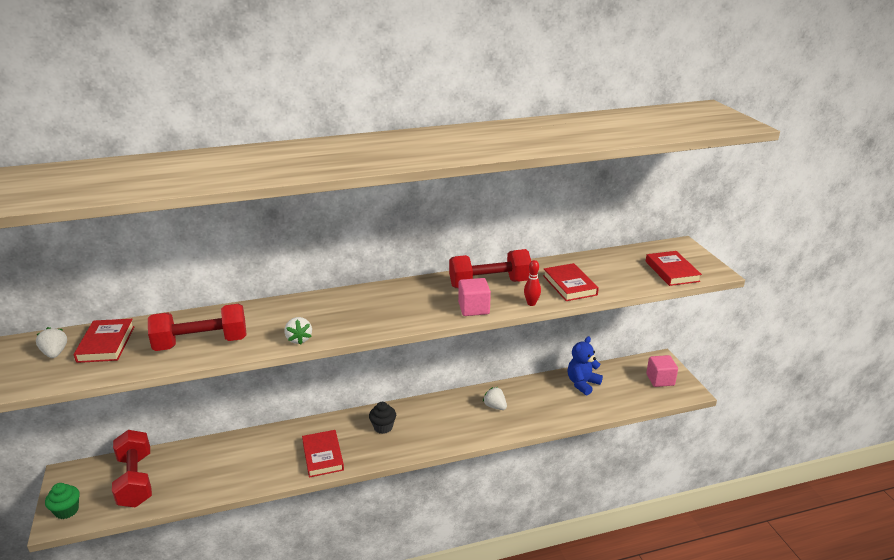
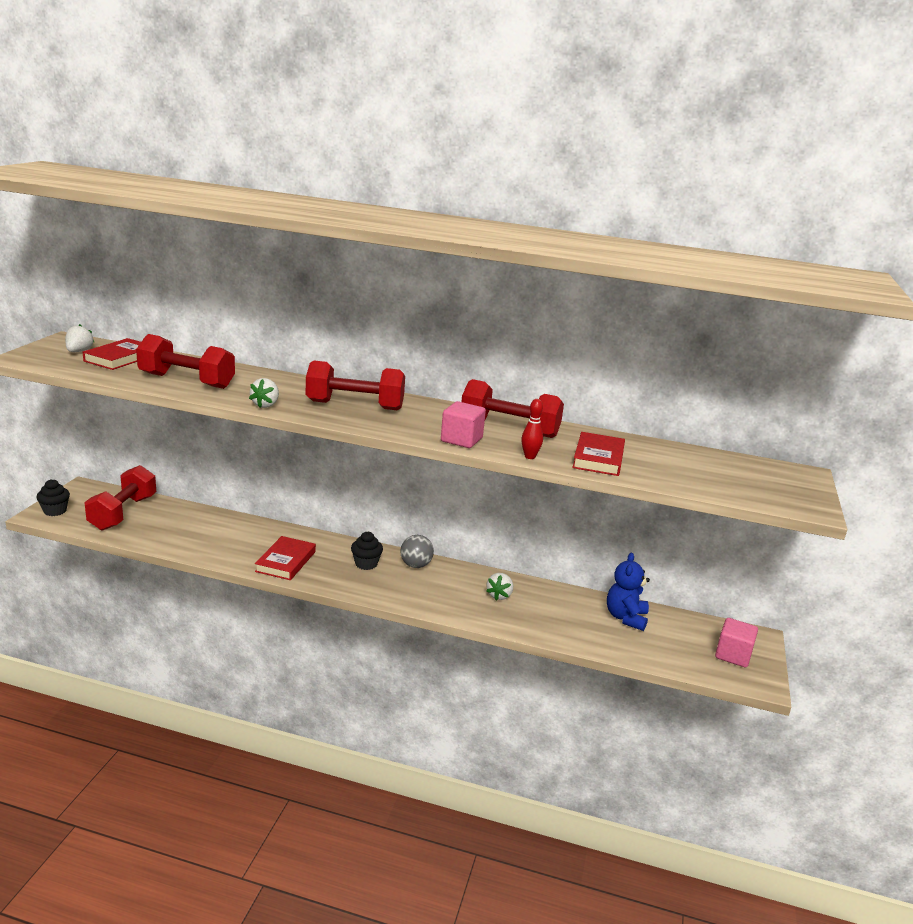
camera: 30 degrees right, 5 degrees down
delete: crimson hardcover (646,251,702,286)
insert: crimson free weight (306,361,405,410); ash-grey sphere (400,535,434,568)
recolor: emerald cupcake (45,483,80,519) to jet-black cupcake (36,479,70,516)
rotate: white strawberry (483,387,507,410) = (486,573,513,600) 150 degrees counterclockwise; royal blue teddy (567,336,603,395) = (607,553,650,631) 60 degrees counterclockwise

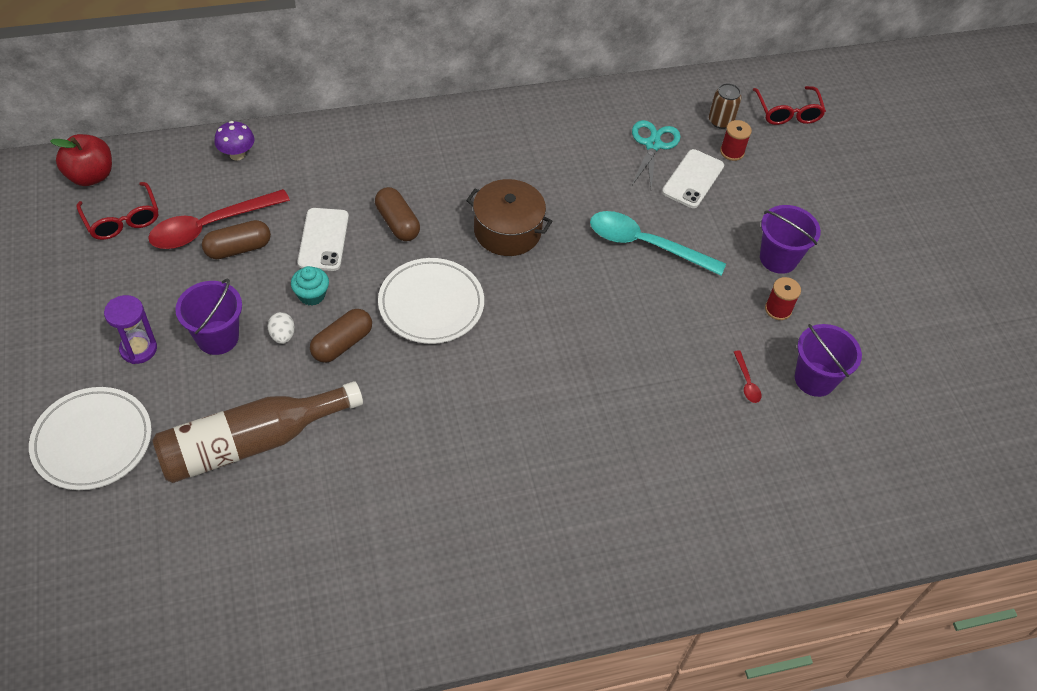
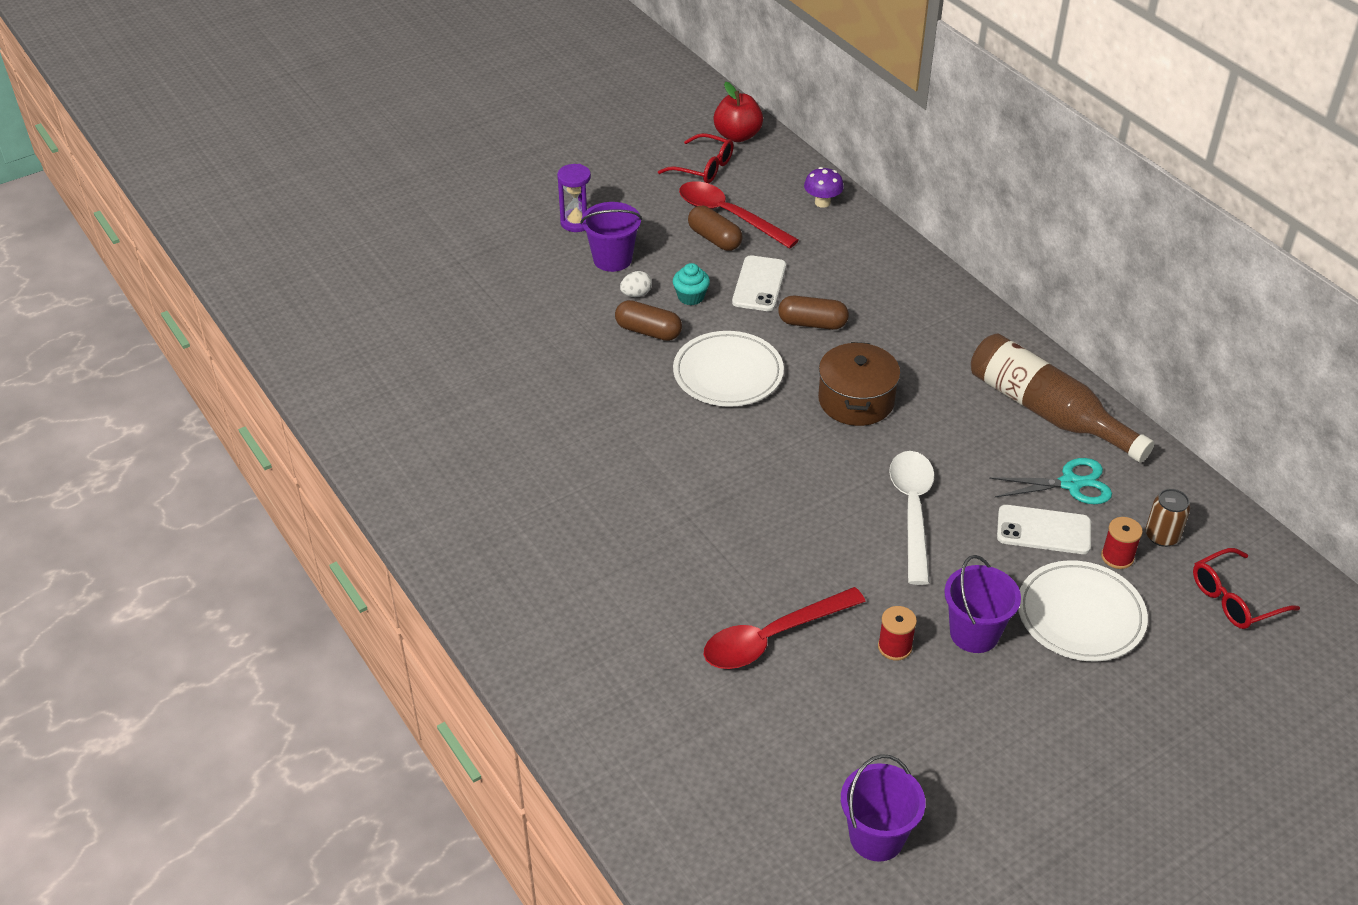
camera: 75 degrees right, 10 degrees down
move: white dinner plate (29,387,152,490) to (1018,560,1148,662); dark brown bottle (152,381,363,483) to (971,333,1154,463); violet sand bucket (795,324,862,397) to (841,754,926,862)
recolor: aqua spoon (590,211,726,276) to white spoon (889,451,934,585)
rotate: crimson spectacles (76,182,158,240) = (658,133,734,184) 105 degrees counterclockwise; white mobile phone (297,208,349,271) = (732,255,786,311) 60 degrees counterclockwise; dark brown pill (375,187,420,241) = (778,296,849,330) 60 degrees clockwise
resize: crimson spoon (734,350,762,403) = (703,587,866,669) x2.39

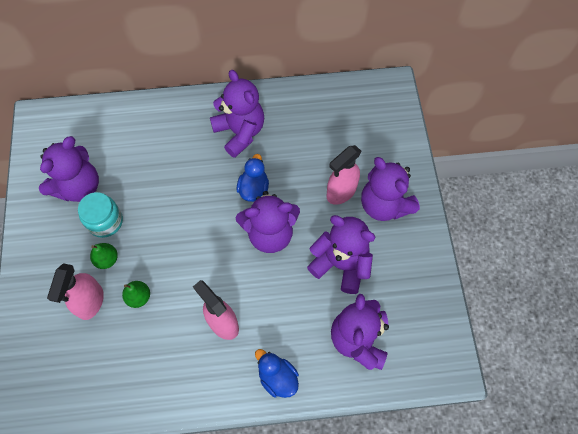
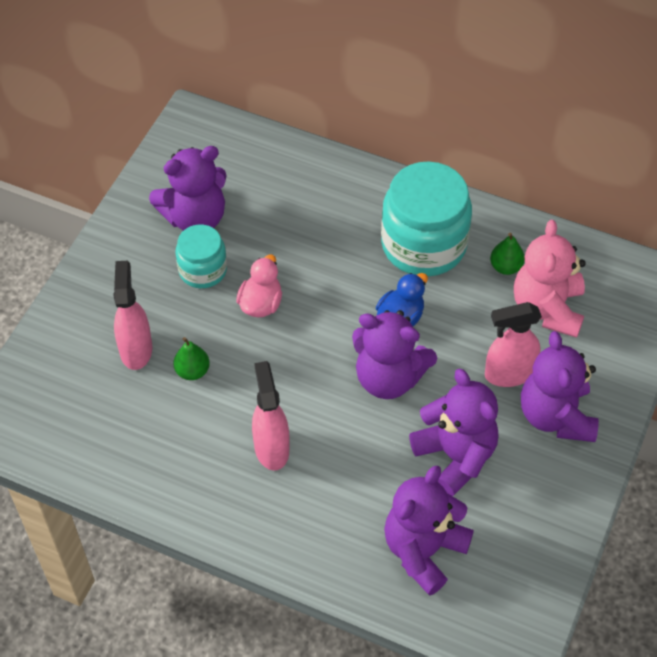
camera: 30 degrees right, 10 degrees down
delete: royal blue toy duck (255,349,299,398)
insert: pink toy duck (236,255,282,317); pink teddy (514,220,586,338)
move: emerald pear (90,243,118,269) to (490,233,525,275)
replace: violet teddy (210,70,264,158) to aqua jam jar (381,161,472,276)
rotate: pink sprayer (47,263,104,320) = (113,261,152,370) 135 degrees clockwise

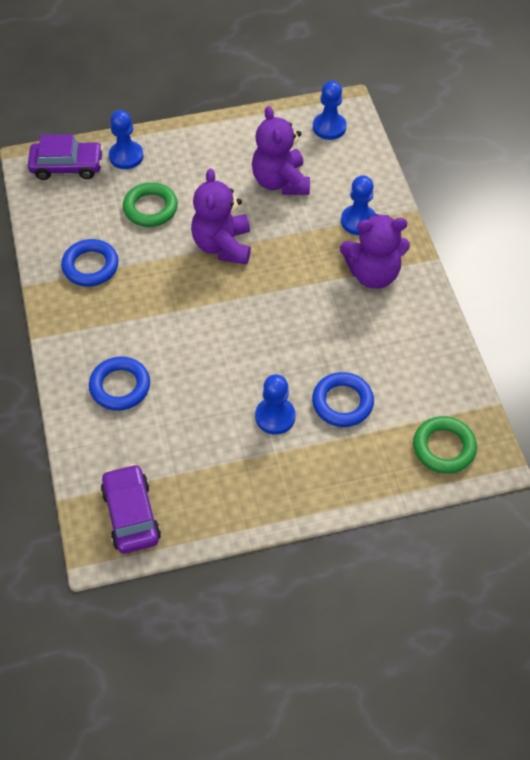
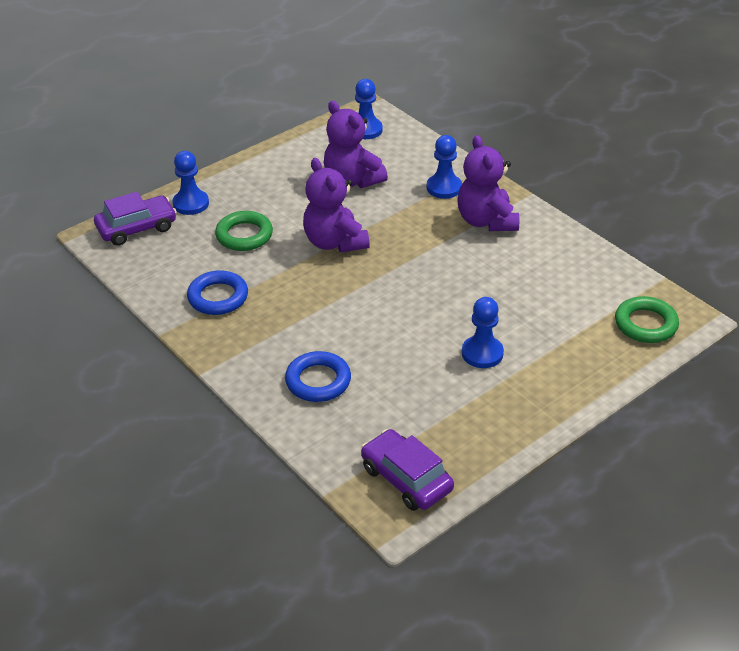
camera: 25 degrees left, 15 degrees down
delete: royal blue hoop (312,372,374,427)
rotate: violet teddy (340,214,410,289) = (457,135,519,231) 105 degrees clockwise

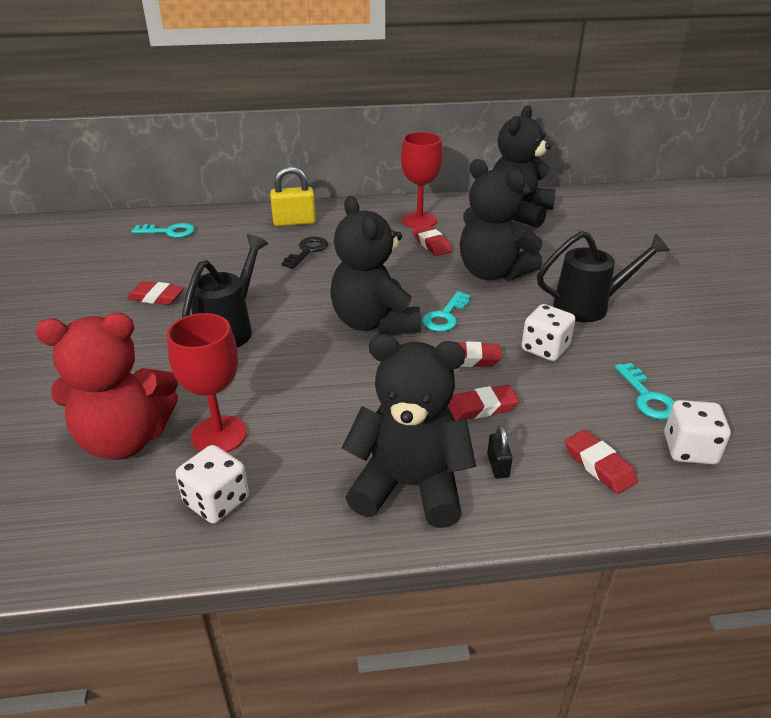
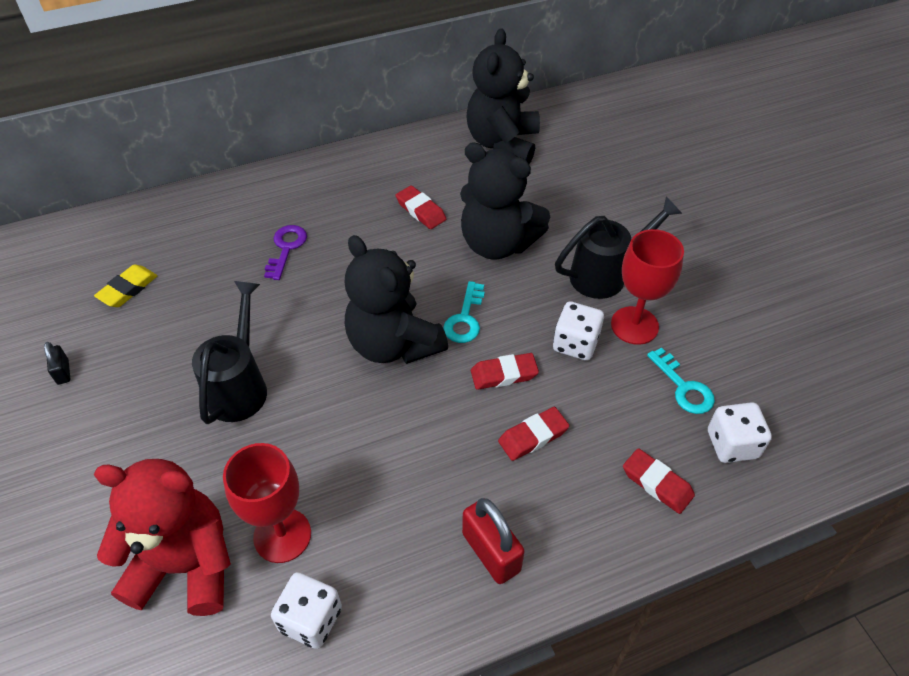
camera: 15 degrees left, 15 degrees up
delete: crimson eraser (127,281,185,305); aqua latchkey (131,223,194,238); bright yellow lock (270,166,316,226)
insert: bright yellow eraser (94,264,158,307)
move: crimson wine glass (401,132,443,228) to (611,229,684,345); jet-black lock (487,425,512,478) to (44,342,71,385)
replace: jet-black teddy (342,334,476,528) to crimson lock (462,498,525,584)
recolor: jet-black latchkey (282,237,328,269) to violet latchkey (264,225,307,280)
rotate: crimson teddy (35,313,178,460) = (94,459,231,616) 150 degrees counterclockwise

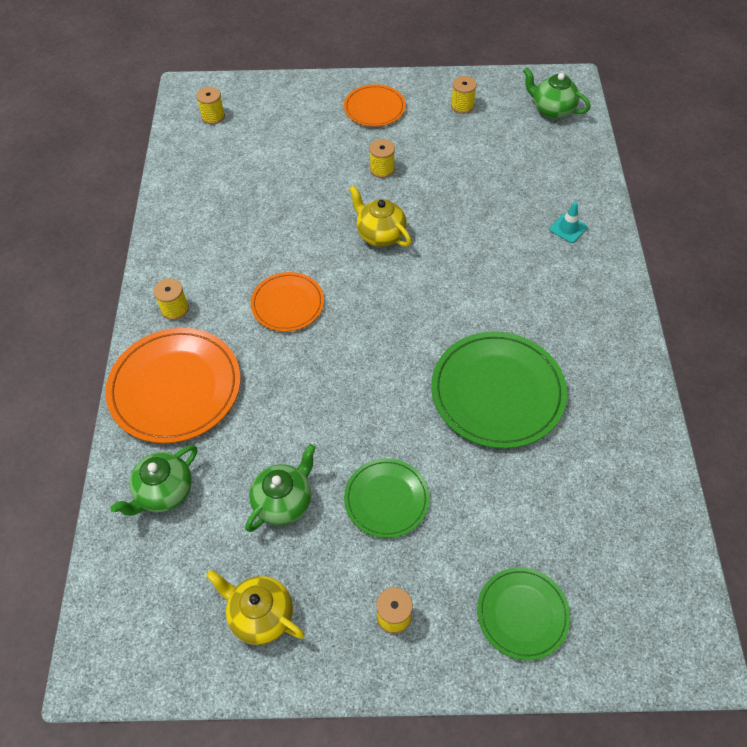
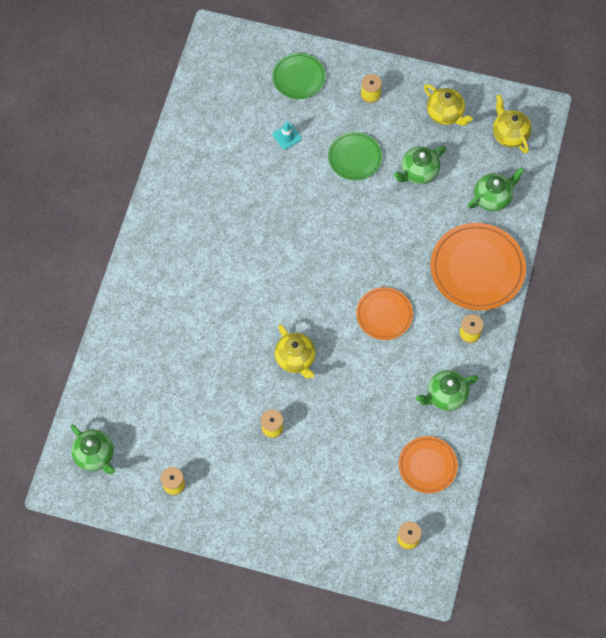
camera: 165 degrees left, 10 degrees up
delete: emerald dinner plate (431,332,567,449)
insert: emerald teapot (416,370,479,411); bright yellow teapot (493,94,532,153)
move: orange-coloured dinner plate (344,84,406,127) to (399,436,458,494); aqua road cone (550,202,587,243) to (273,121,301,150)

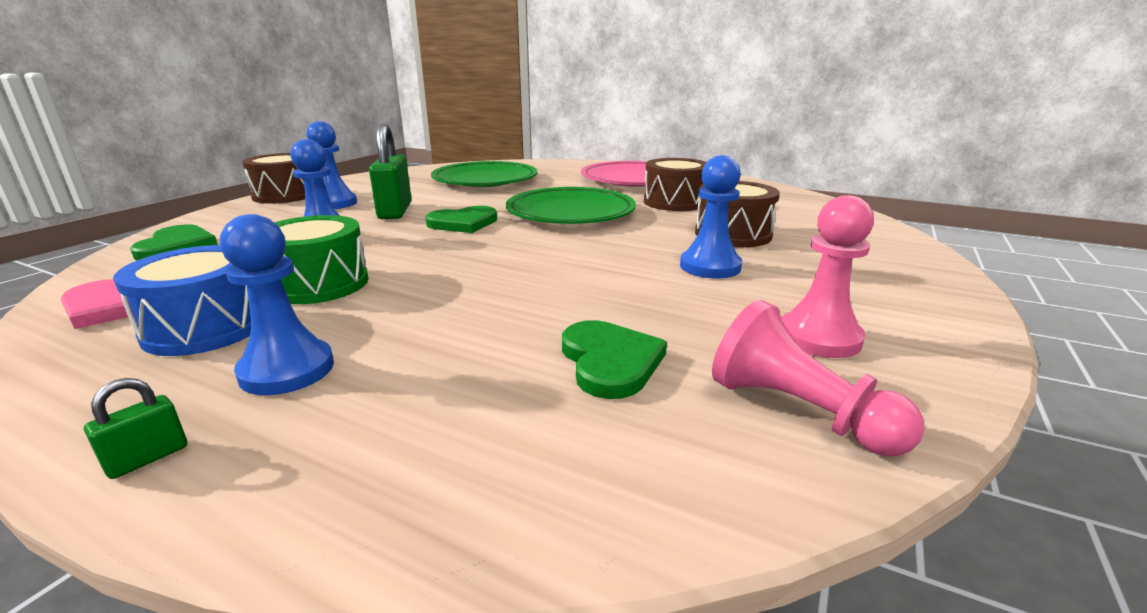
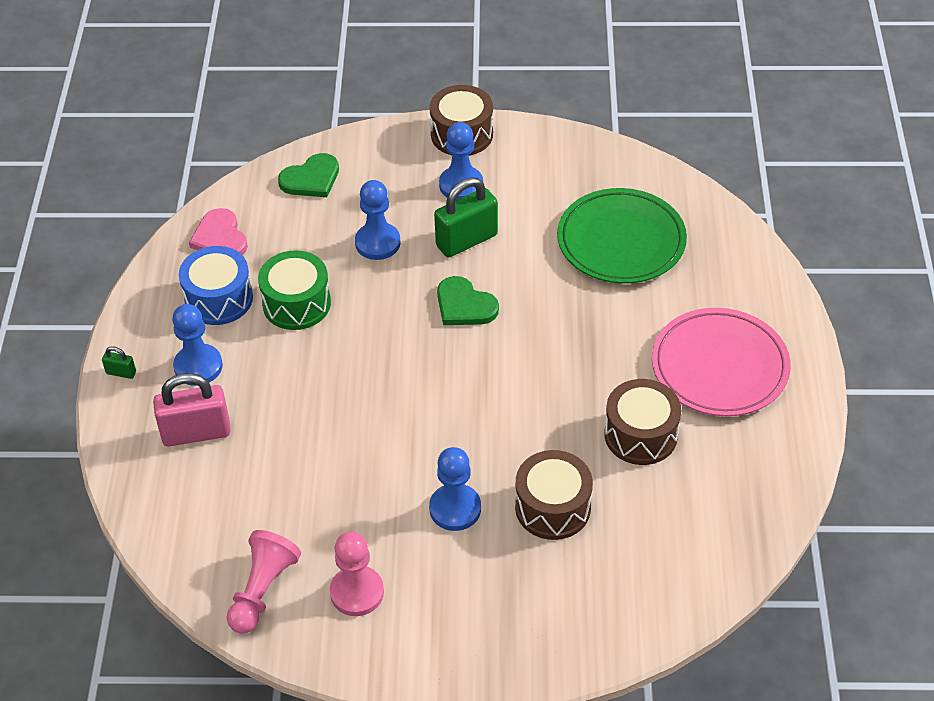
camera: 65 degrees right, 25 degrees up
delete: emerald dinner plate (506,187,636,224); emerald heart (562,320,667,399)
insert: pink lock (153,373,231,446)

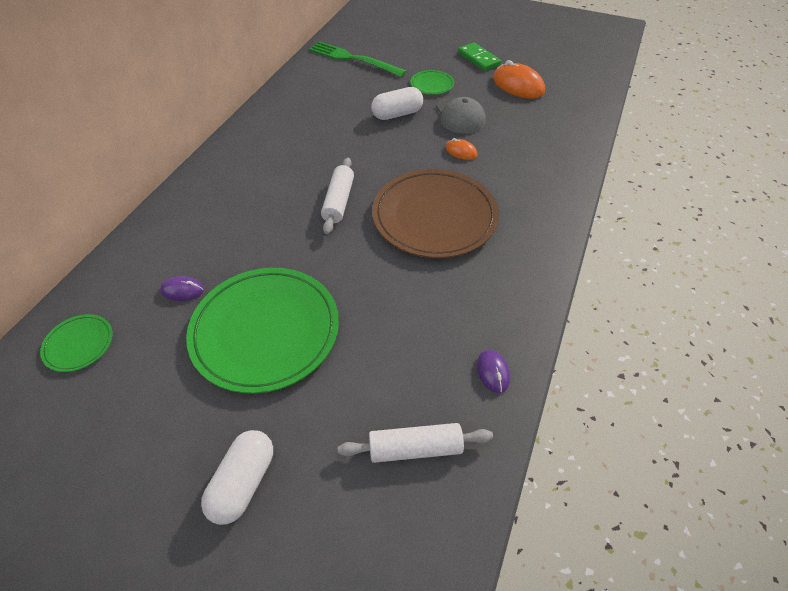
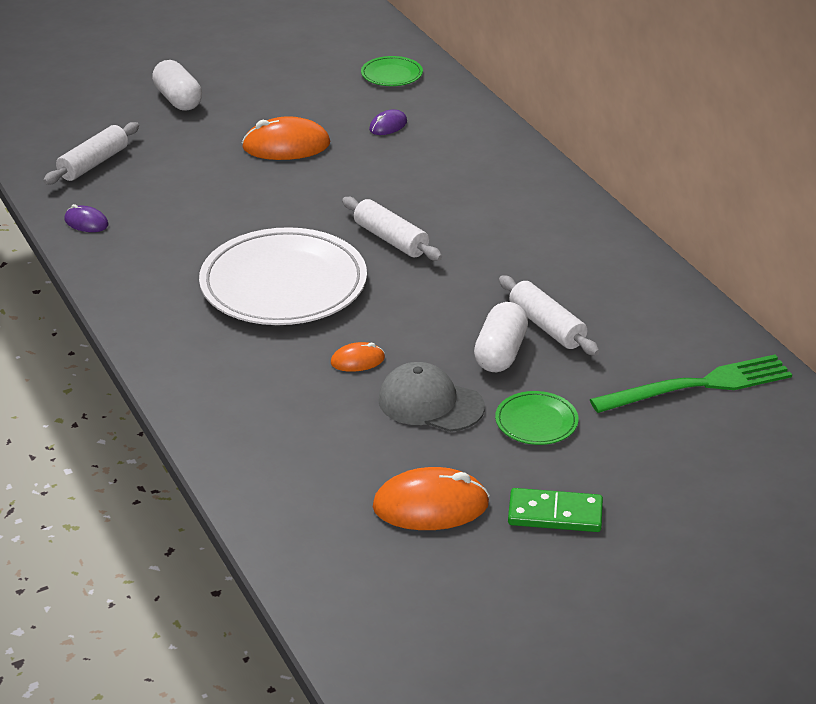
camera: 130 degrees right, 15 degrees down
insert: white dough roller (499,275,600,356)
replace: emerald dinner plate (186,268,339,394) to orange-coloured PC mouse (242,116,330,160)
recolor: dark brown dinner plate (372,169,499,258) to white dinner plate (199,227,367,325)

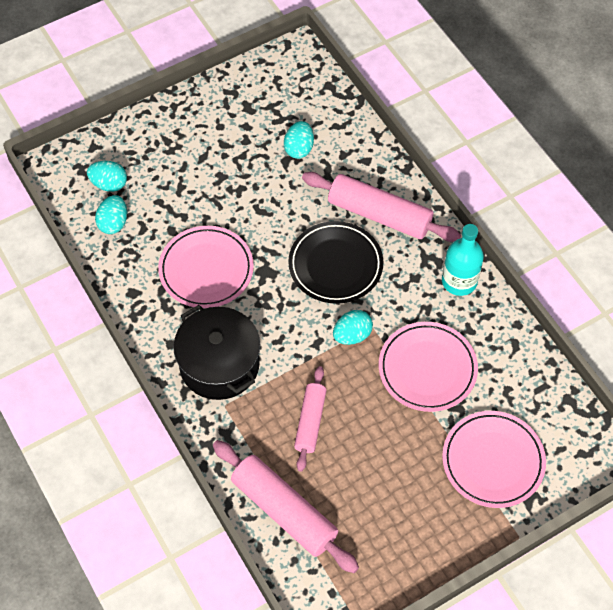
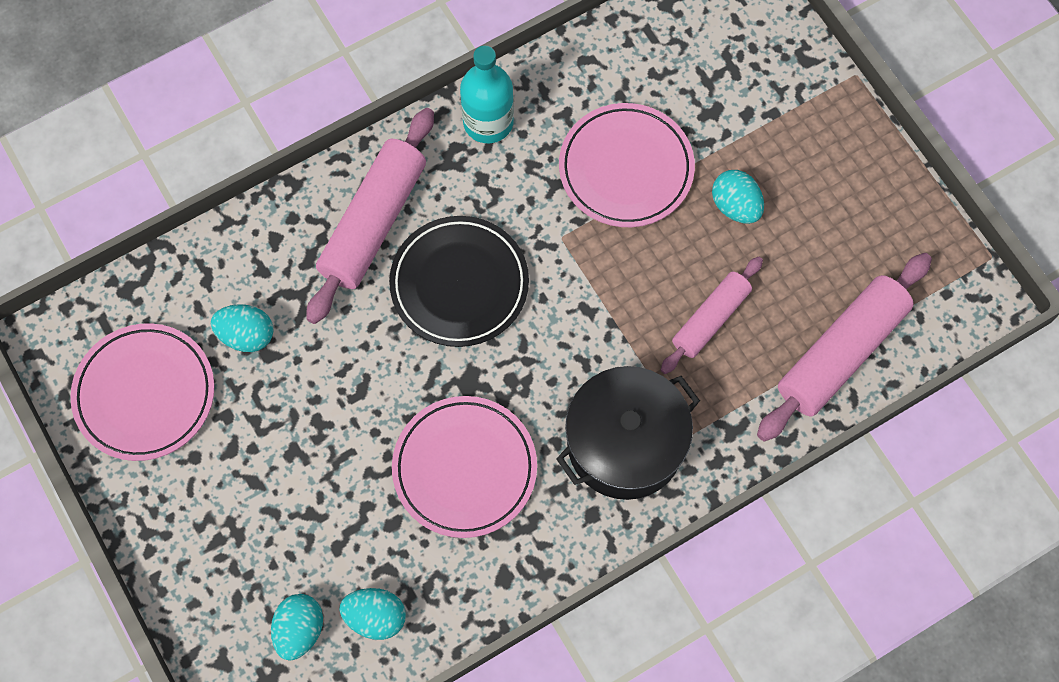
camera: 90 degrees left, 10 degrees up
move: aqua egg (333,310,373,345) to (712,170,764,224); pink dinner plate (442,411,546,508) to (70,323,214,461)
rotate: pink dough roller (294,366,327,472) = (661,257,763,374) 60 degrees counterclockwise

